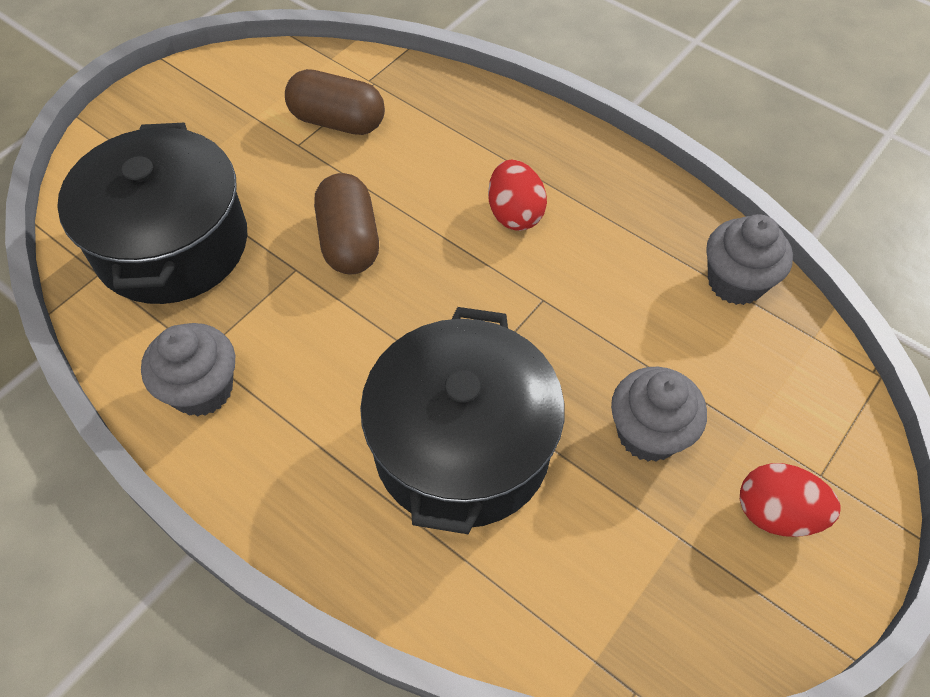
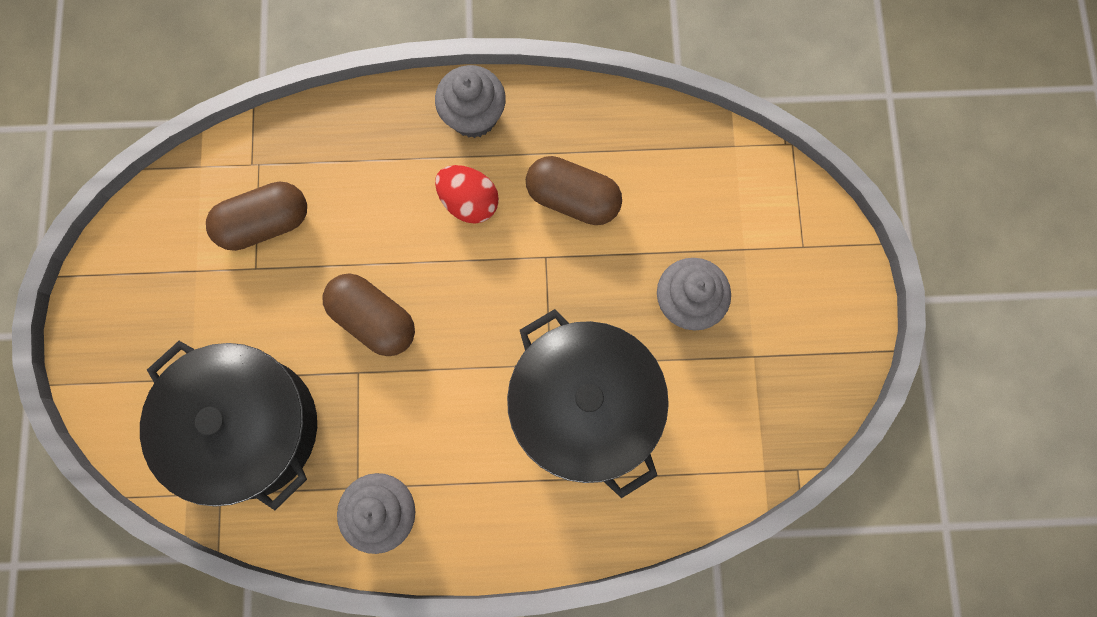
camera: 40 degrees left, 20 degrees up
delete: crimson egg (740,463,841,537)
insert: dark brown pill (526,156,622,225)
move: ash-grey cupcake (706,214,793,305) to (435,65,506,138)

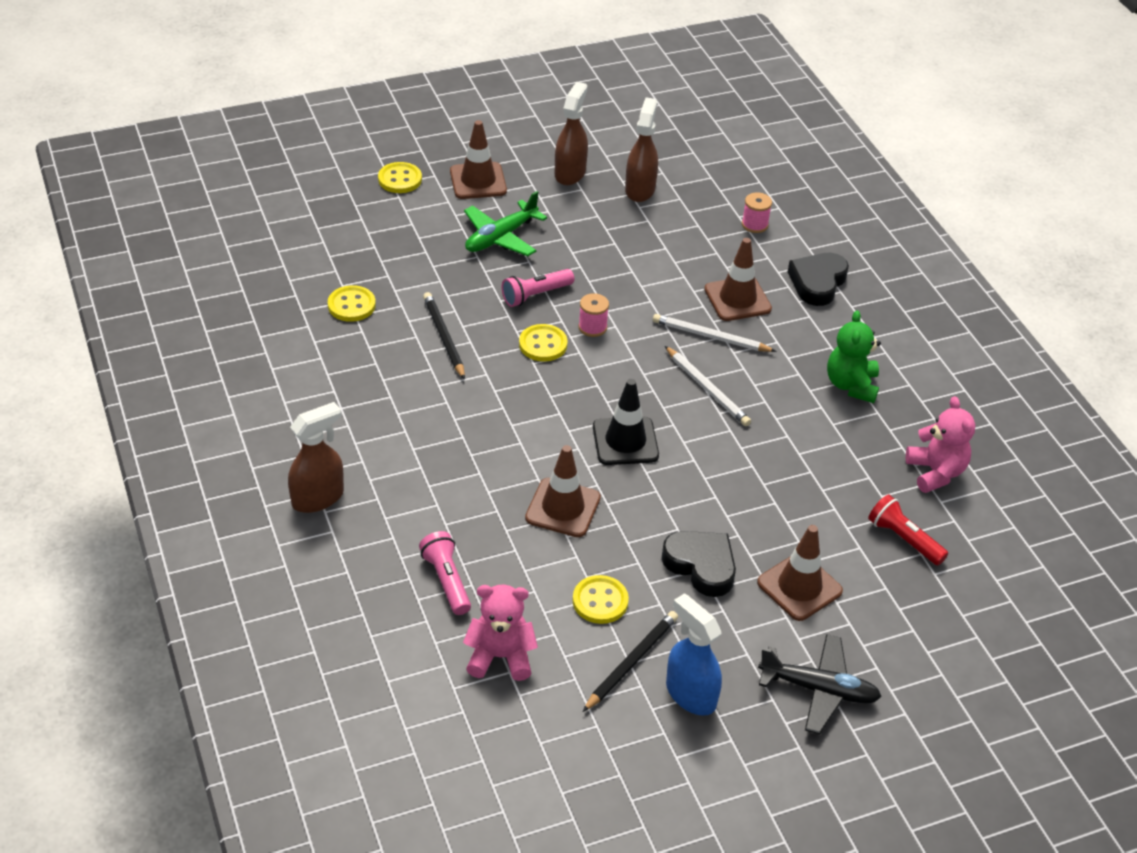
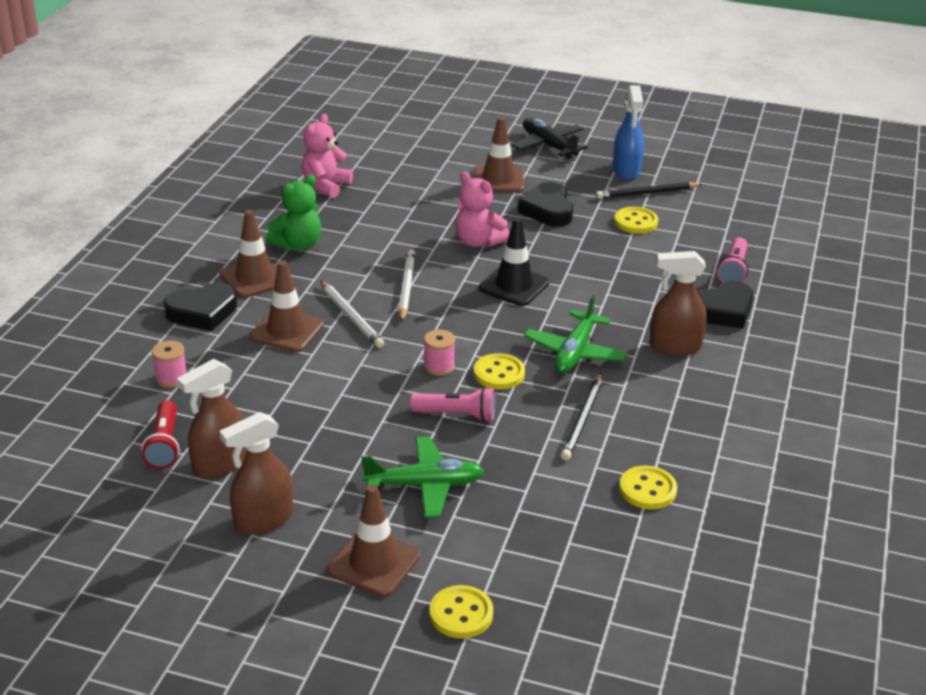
camera: 140 degrees left, 10 degrees down
insert: emerald aeroplane (524,294,628,373); jet-black heart (696,281,754,329)
move: dark brown sprayer (288,402,344,513) to (649,251,707,356); pink teddy (463,585,538,681) to (455,172,510,247); dark brown road cone (525,445,601,537) to (219,210,277,298); crimson torch (868,494,948,566) to (141,400,179,469)

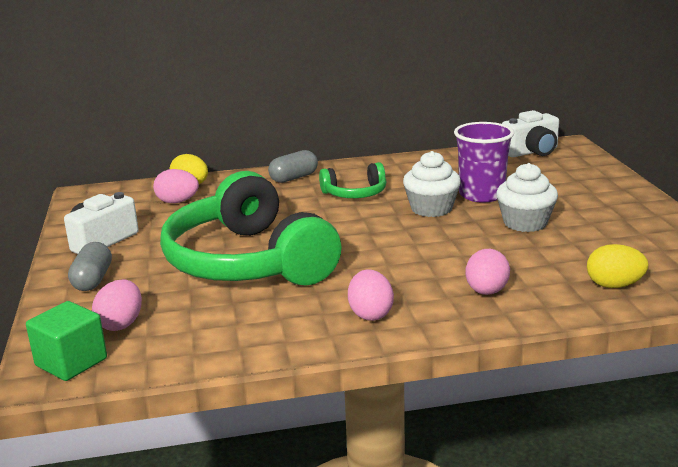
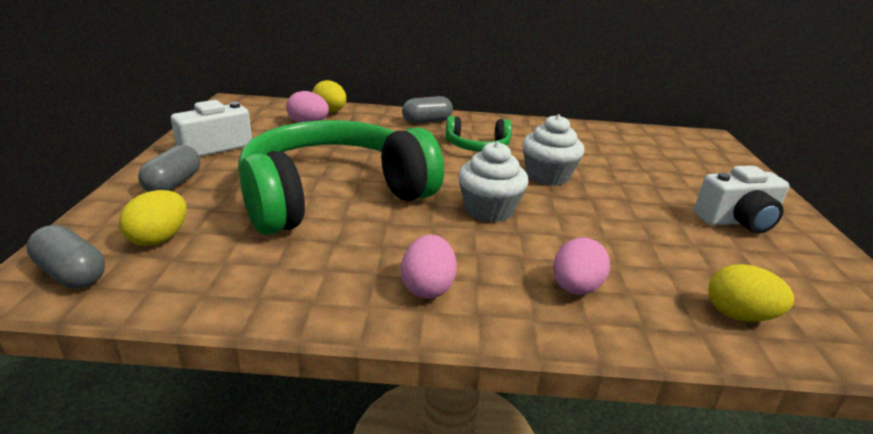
camera: 10 degrees right, 5 degrees up
delete: violet beaker (454,122,514,203)
move: white cupcake (496,163,558,232) to (458,141,529,222); white compact camera (502,110,559,157) to (694,166,789,234)
replace: emerald solid cube (26,301,107,381) to ash-grey pill (26,225,105,289)
recolor: pink egg (92,279,142,331) to bright yellow egg (119,190,187,246)
rotate: emerald over-ear headphones (160,171,342,285) = (238,120,444,235) 75 degrees clockwise

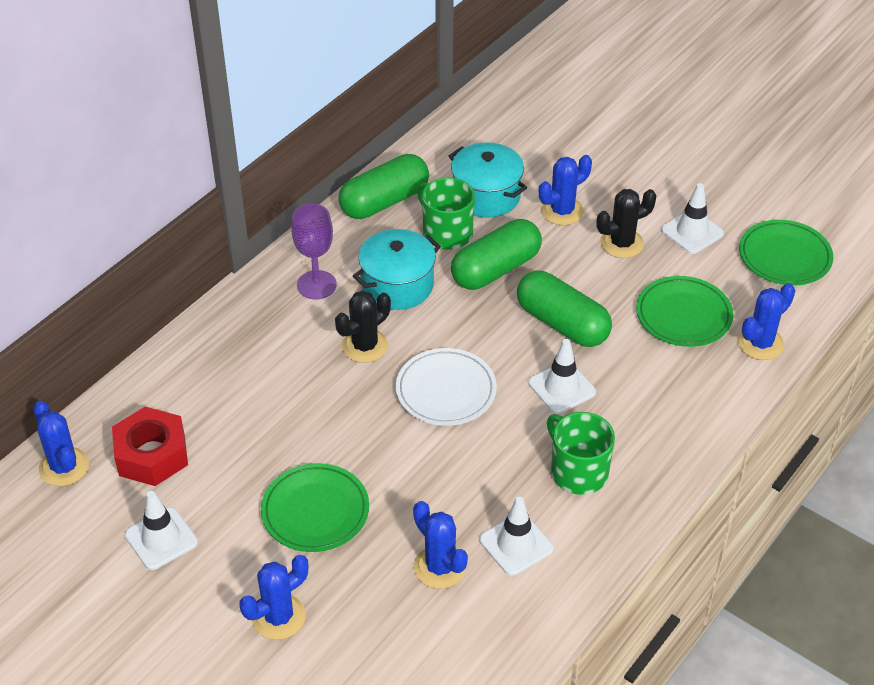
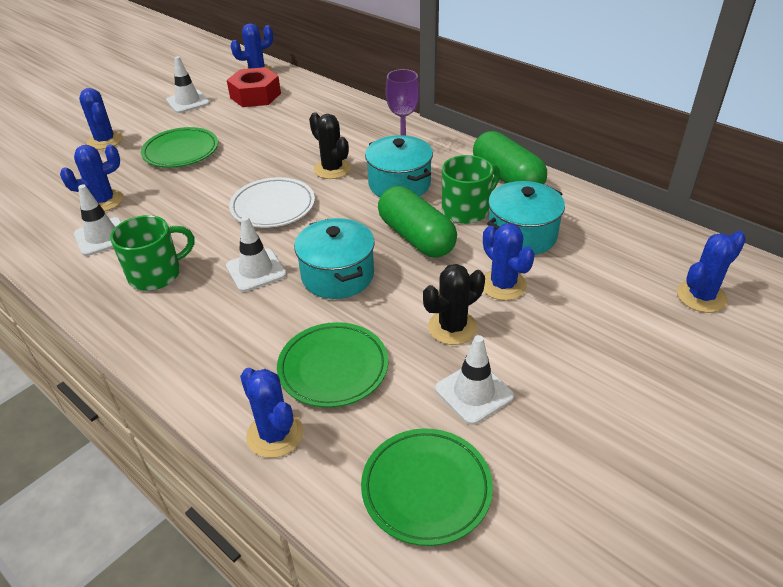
camera: 95 degrees right, 5 degrees down
insert: royal blue saguaro cactus (677,231,746,313)
replace: emerald pill (517,271,612,347) to aqua cooking pot (294,218,375,299)
rotate: jet-black saguaro cactus (596,189,656,258) = (423,264,485,345) 75 degrees clockwise

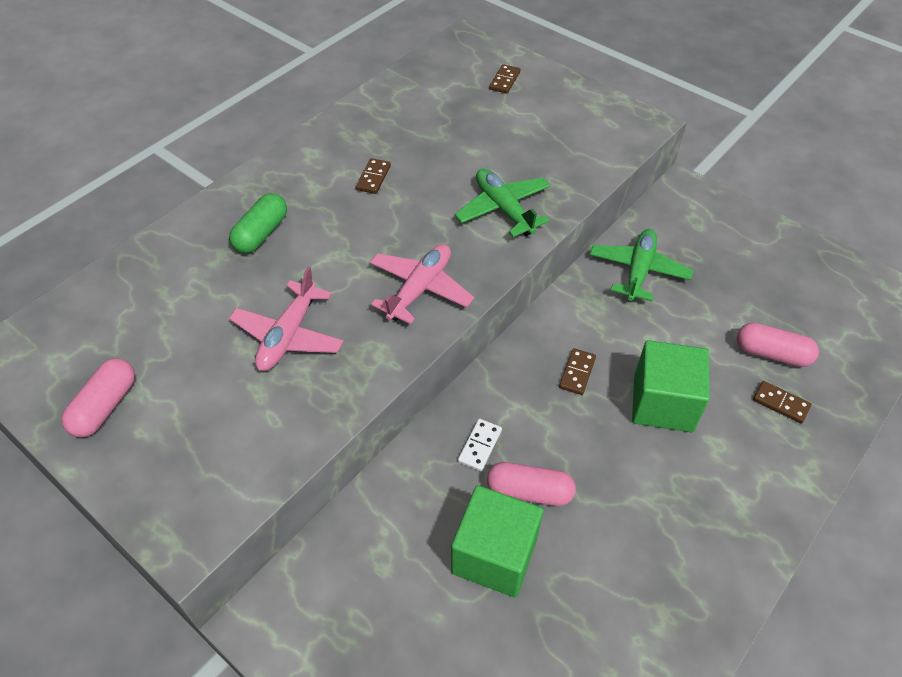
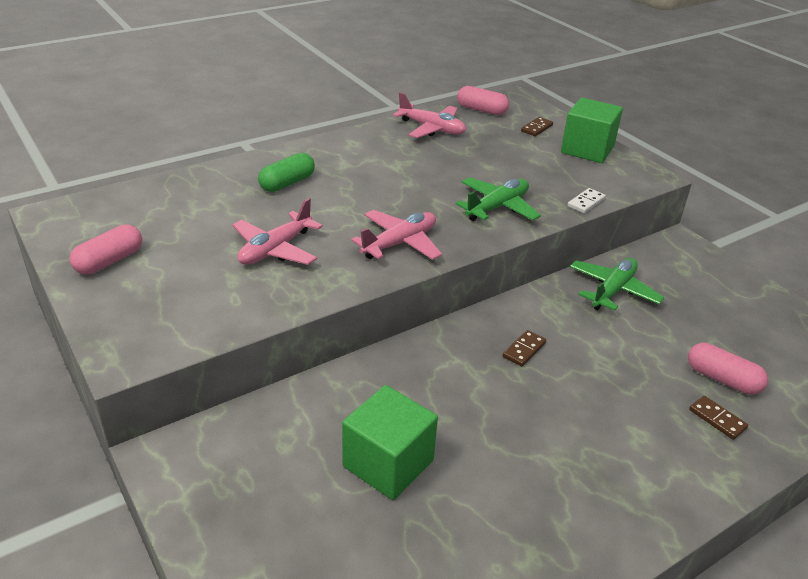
camera: 15 degrees right, 15 degrees down
delete: dark brown domino piece (356,158,391,194)
insert: pink aeroplane (393,92,466,138)
move: white domino piece (458,419,502,471) to (567,188,606,213); pink pill (487,462,576,506) to (457,86,509,115); emerald solid cube (632,340,710,432) to (561,98,623,163)
rotate: emerald aeroplane (455,169,551,237) = (456,177,541,221) 60 degrees clockwise

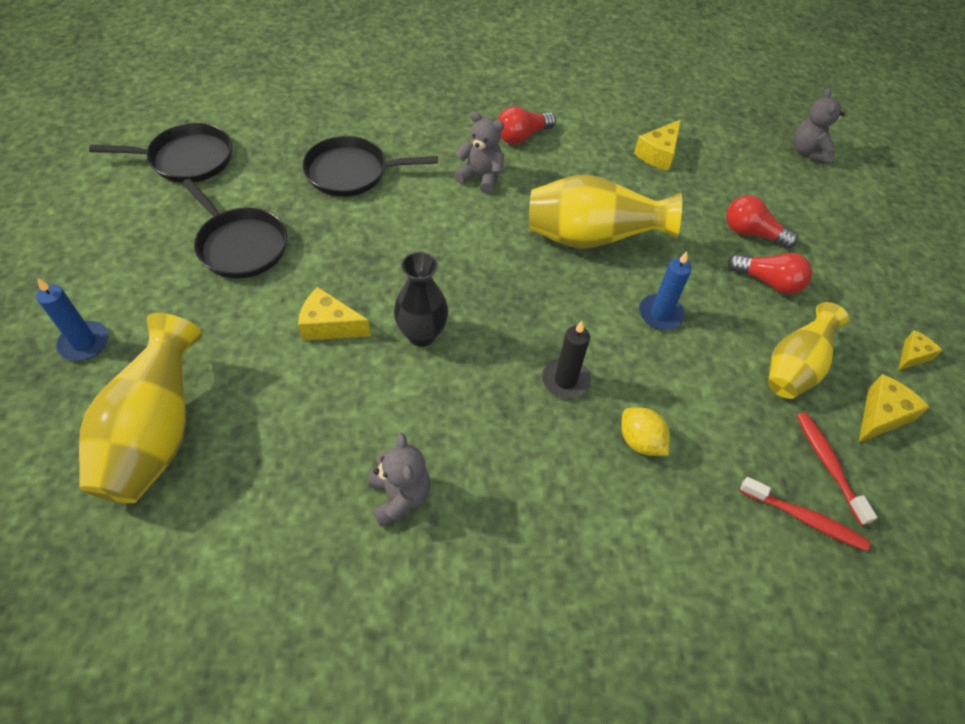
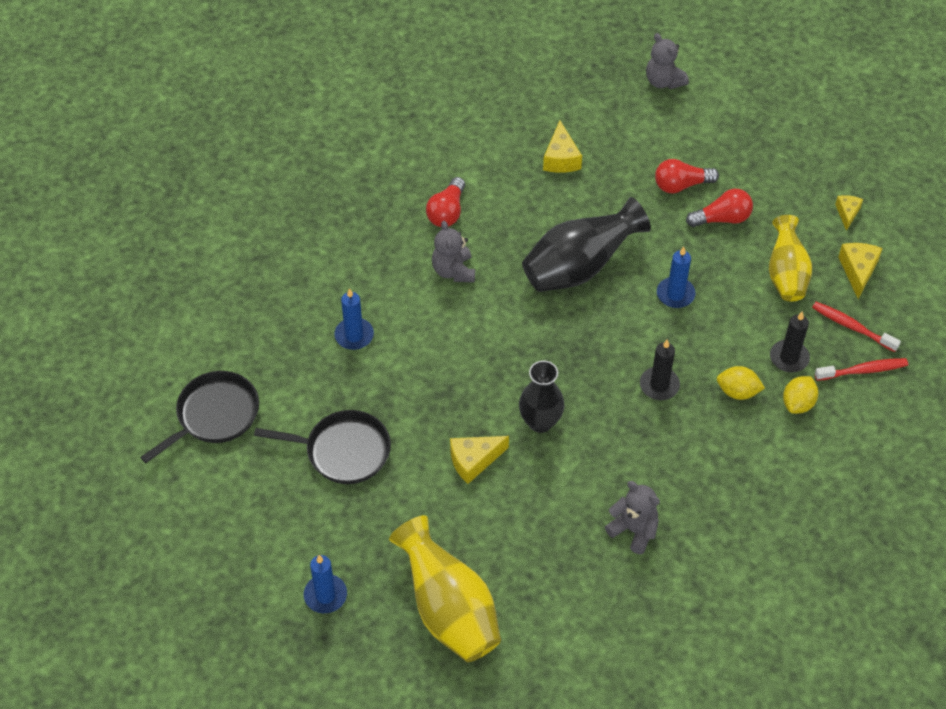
camera: 35 degrees left, 0 degrees up
insert: jet-black pillar candle (770,311,810,372); bright yellow citrus fruit (783,376,818,414)
replace: jet-black frying pan (303,136,438,197) to royal blue pillar candle (334,288,374,350)
recolor: bright yellow flower vase (529,175,682,249) to jet-black flower vase (522,197,651,292)
rotate: ash-grey teddy (454,111,504,194) = (432,221,475,282) 90 degrees counterclockwise

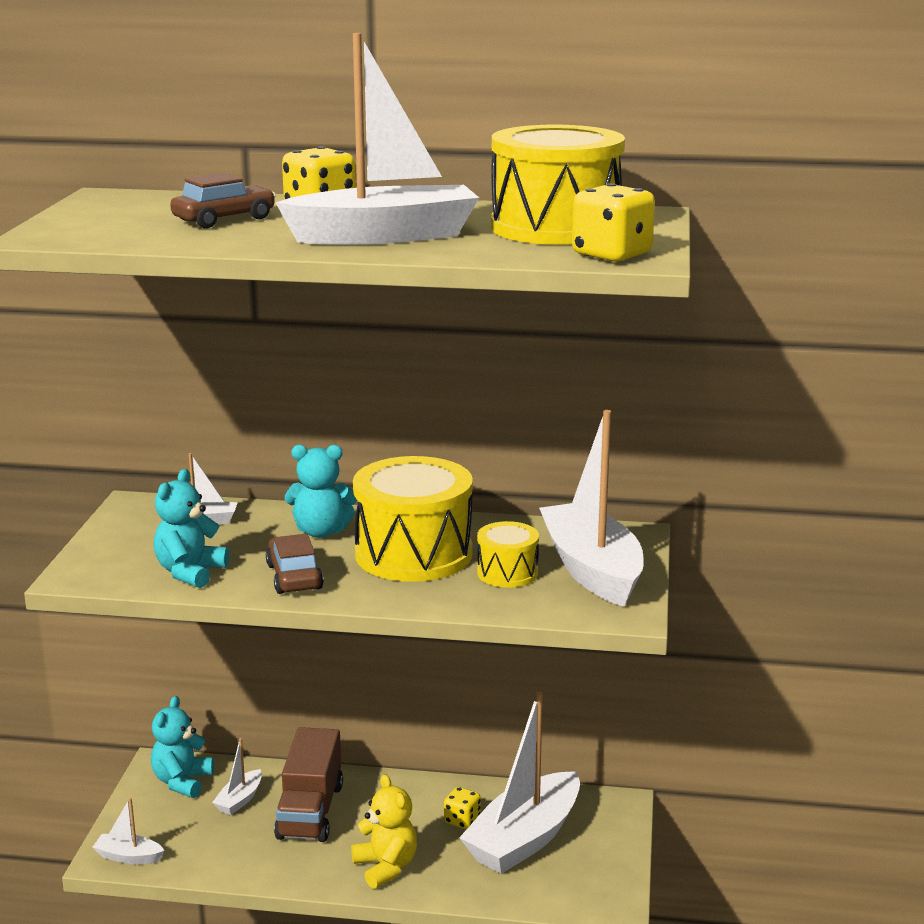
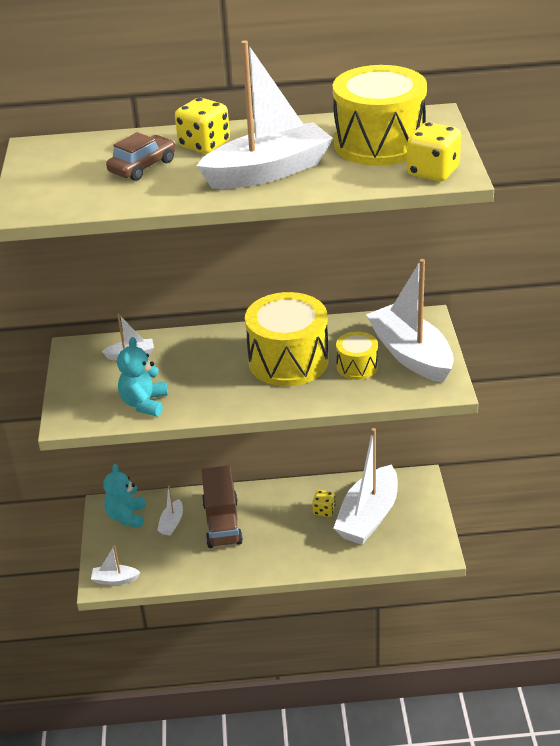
camera: 10 degrees left, 15 degrees up
delete: dark brown car (266,534,324,594); aqua teddy (285,445,357,538); bright yellow teddy (351,774,417,889)

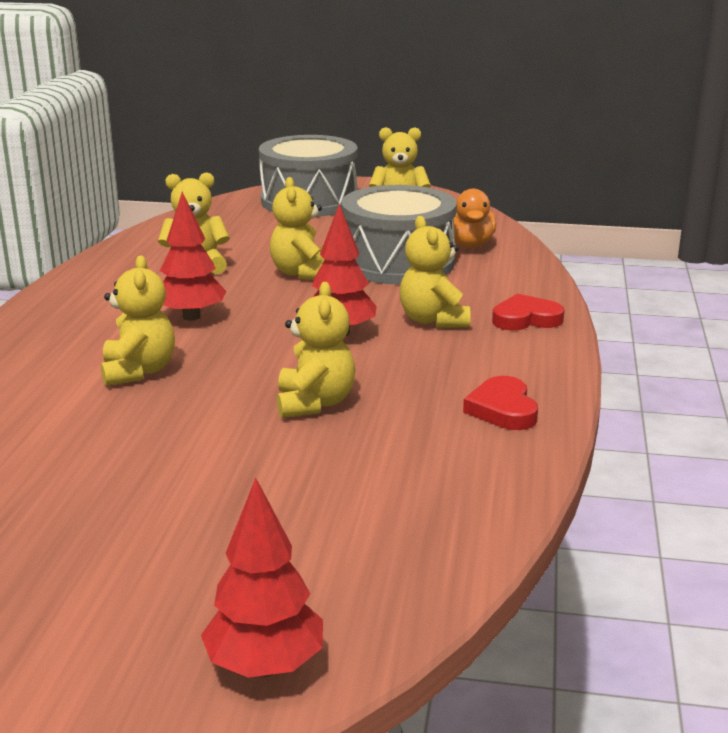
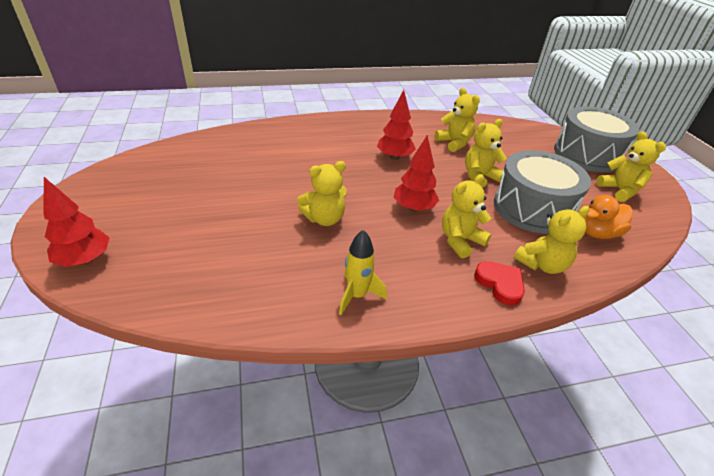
camera: 65 degrees right, 15 degrees up
move: bright yellow teddy (101,255,175,386) to (514,206,589,274)
replace: crimson heart (463,376,538,430) to bright yellow toy rocket (339,230,387,315)

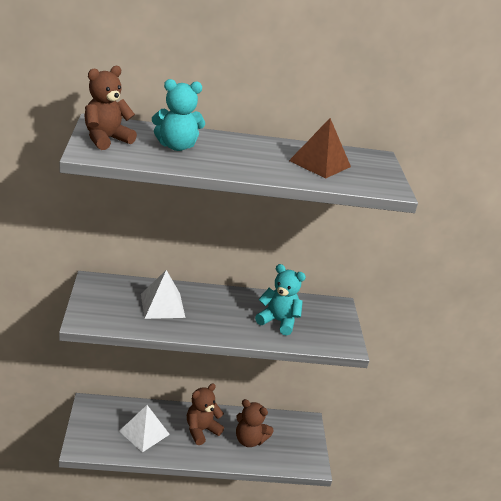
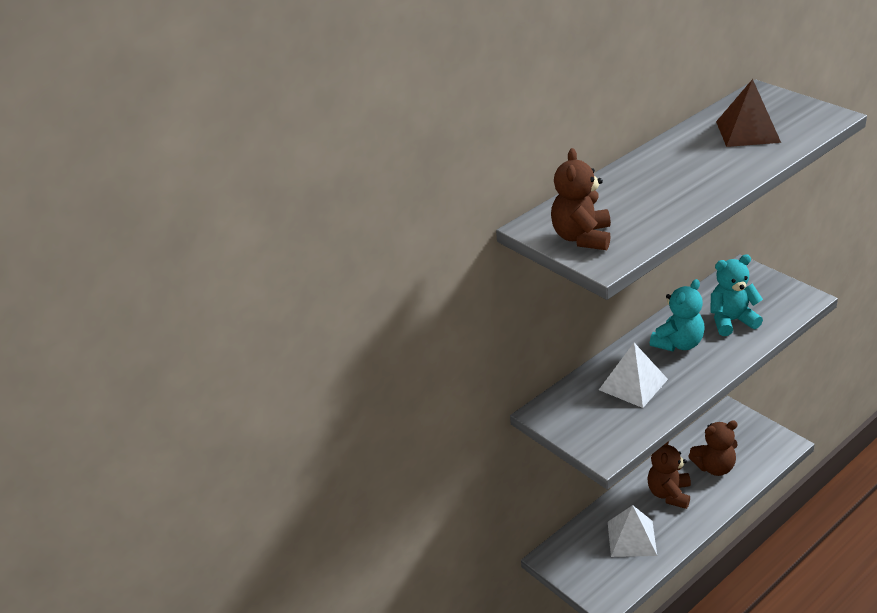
camera: 30 degrees left, 5 degrees up
move: aqua teddy (152,79,205,151) to (650,279,705,351)

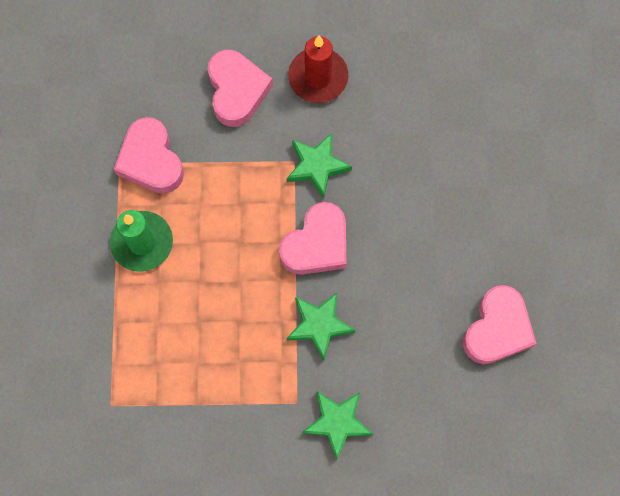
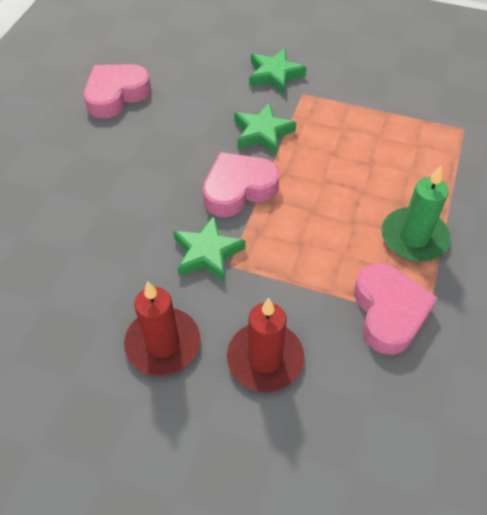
camera: 160 degrees left, 20 degrees down
replace: pink heart (208,50,273,127) to crimson pillar candle (227,298,304,392)

